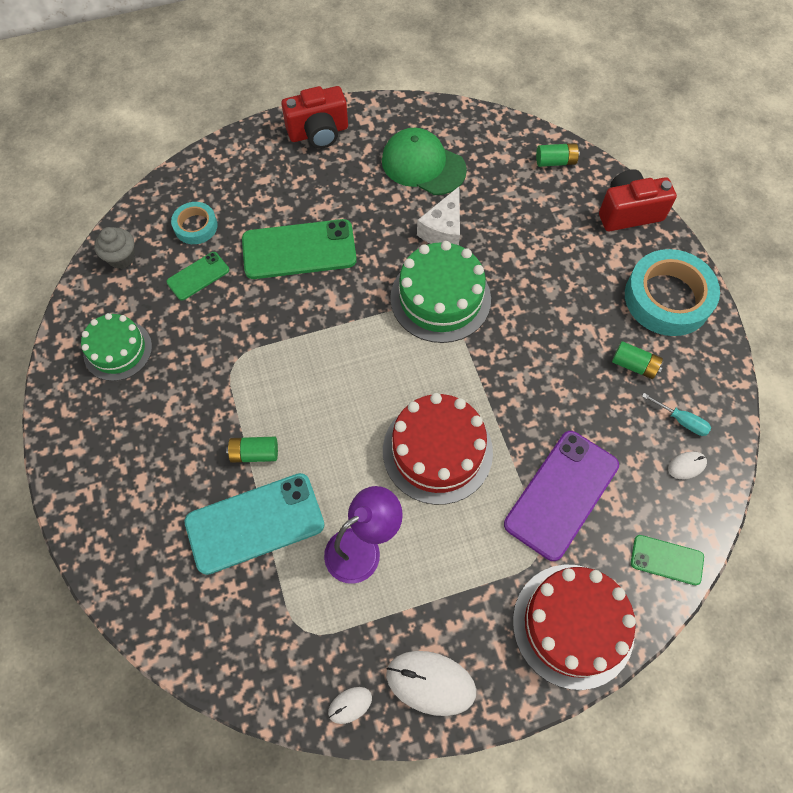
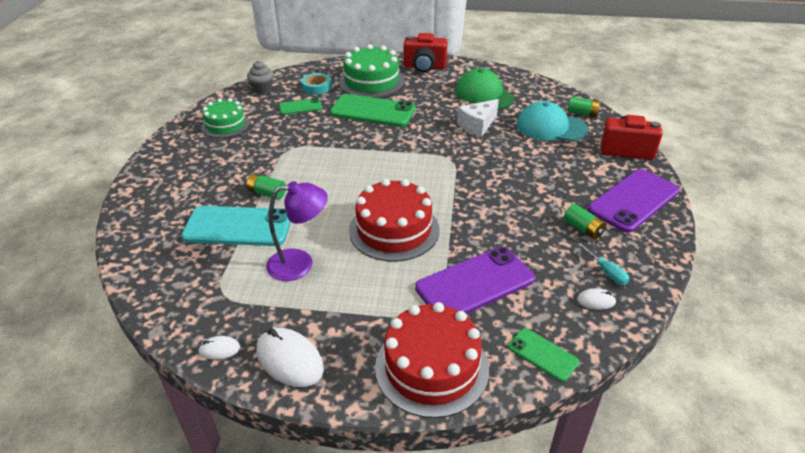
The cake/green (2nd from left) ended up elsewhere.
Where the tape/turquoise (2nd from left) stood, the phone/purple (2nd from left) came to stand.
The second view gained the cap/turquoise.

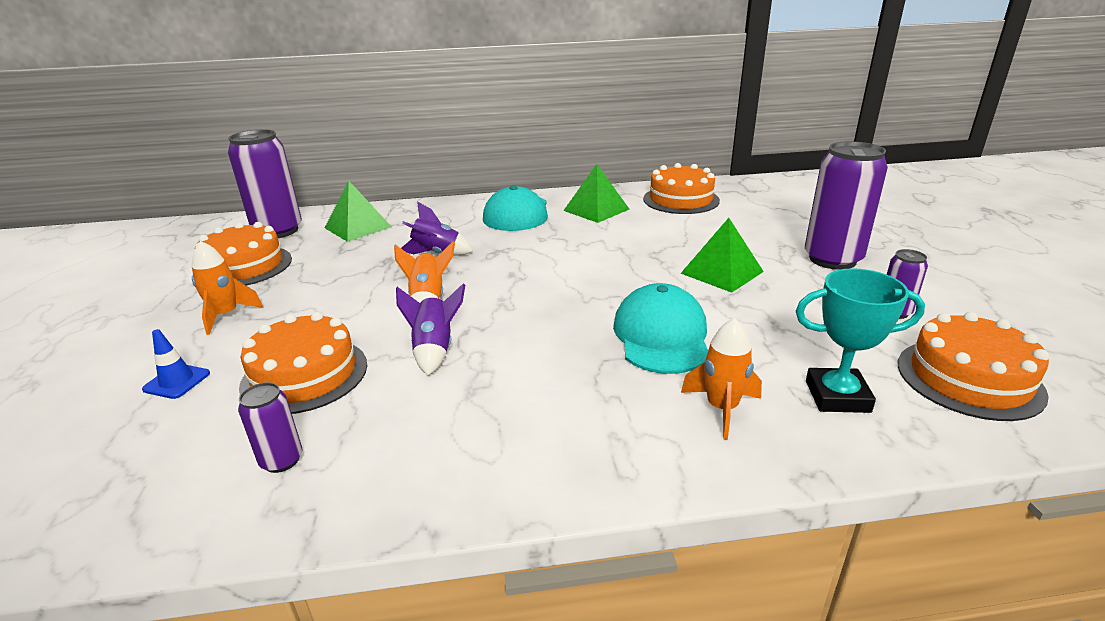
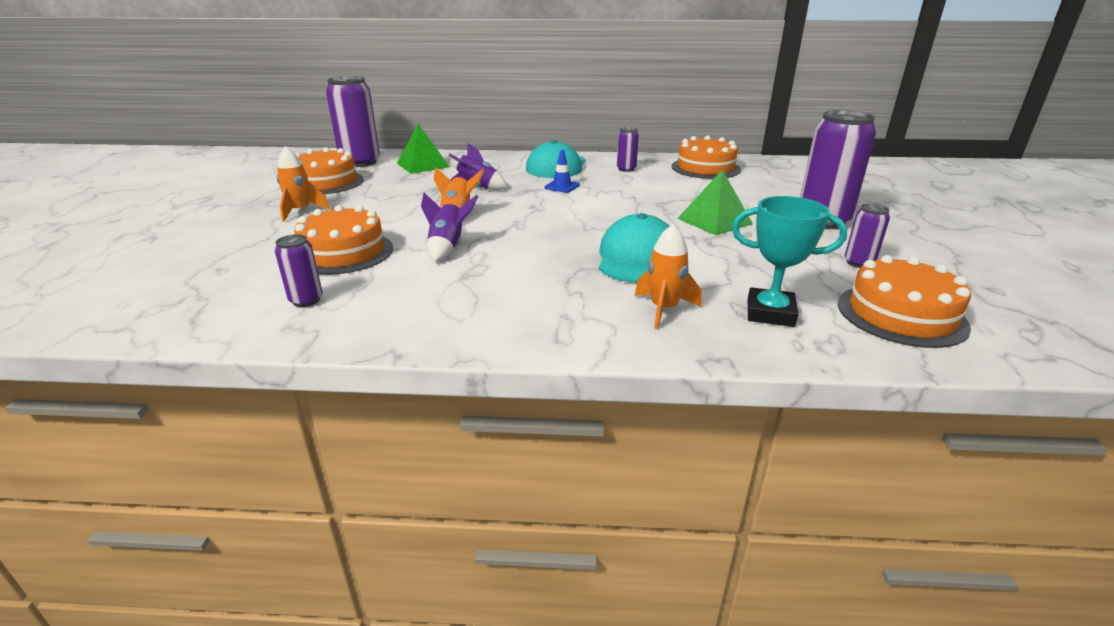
Where the pyramid/green (2nd from left) stood, the can/purple (3rd from left) came to stand.
The traffic cone/blue ended up elsewhere.

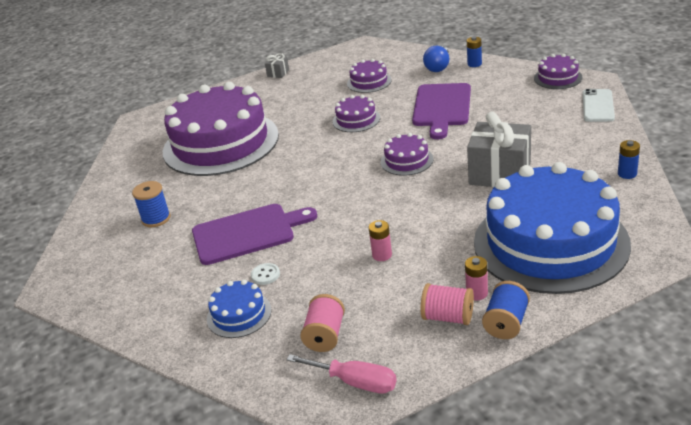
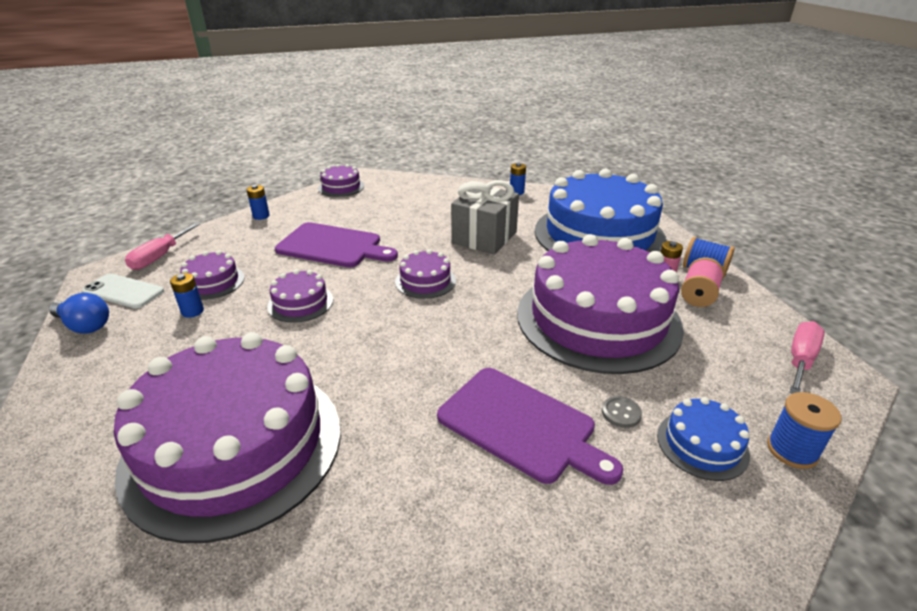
The light bulb/blue ended up elsewhere.
The second view lost the gift/grey (1st from left).
The phone/white ended up elsewhere.
The spool/blue (1st from left in the first image) ended up elsewhere.
The cutting board/purple (1st from left in the first image) ended up facing another way, 135 degrees clockwise from before.
Where the battery/pink (1st from left) stood, the cake/purple (6th from left) came to stand.
What was the button/white turned into the button/grey.
The second view lost the spool/pink (1st from left).
The second view gained the screwdriver/pink (1st from left).
The second view gained the battery/blue (1st from left).

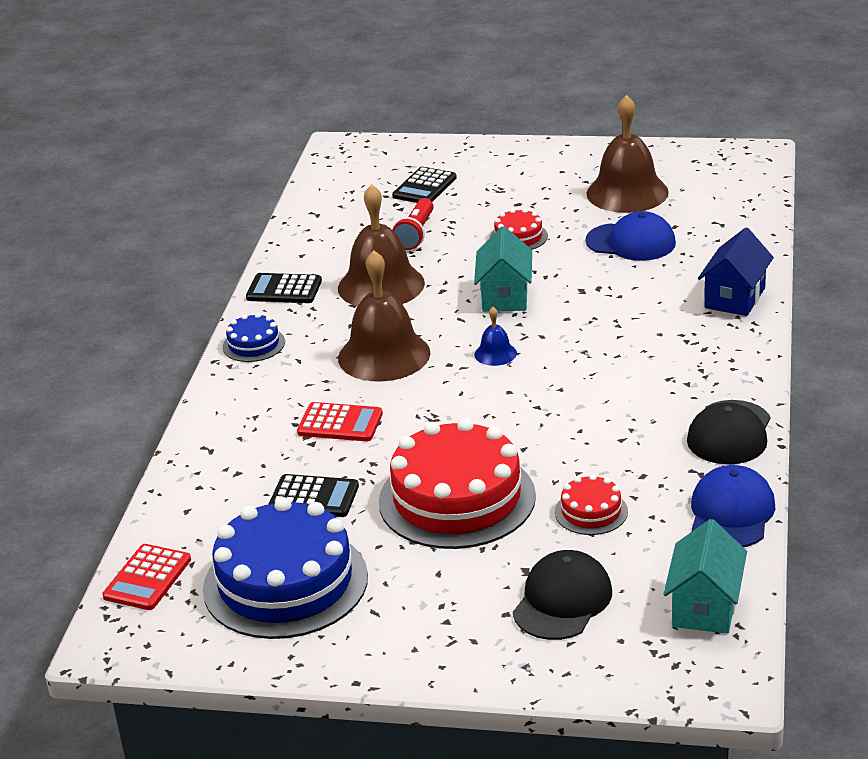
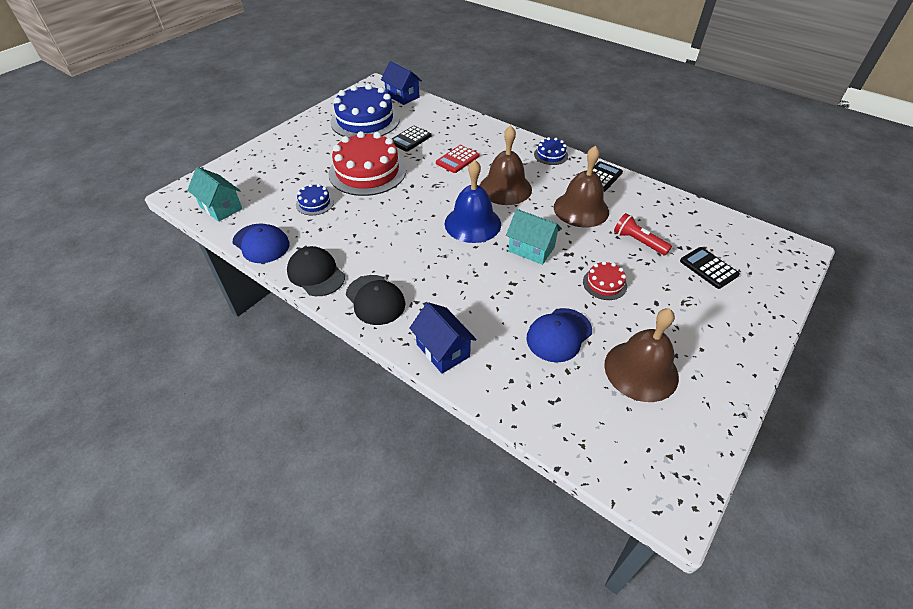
The size of the bell/blue changed by a factor of 2.19.
What was the cake/red (3rd from left) turned into the cake/blue (1st from left).
Where the calculator/red (1st from left) stood, the house/blue (1st from left) came to stand.
The cap/black (1st from left in the first image) ended up elsewhere.

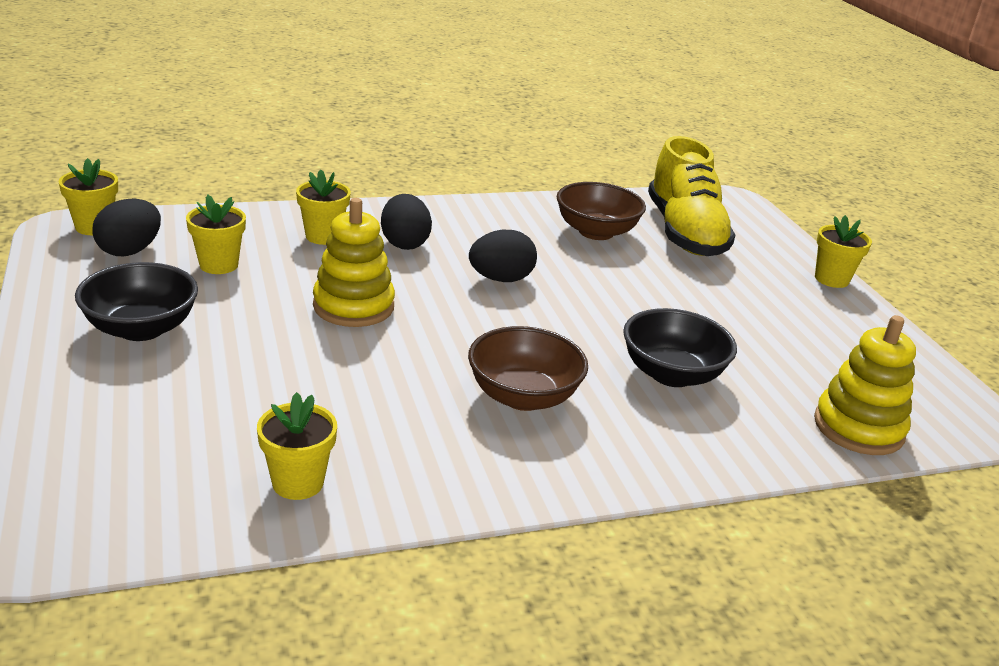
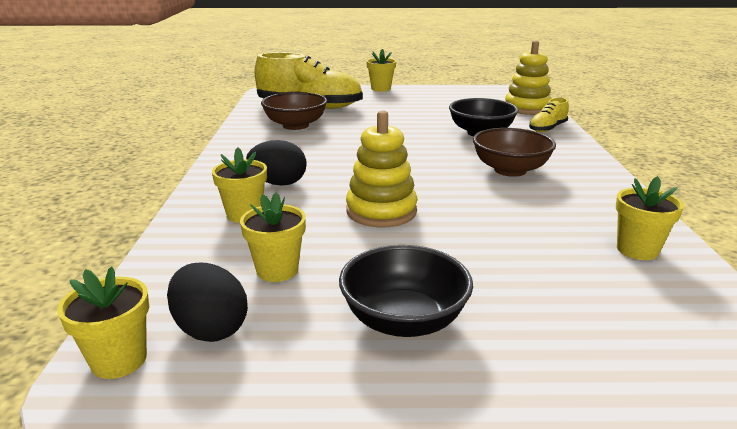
The second view lost the egg/black (3rd from left).
The second view gained the shoe/yellow (2nd from left).

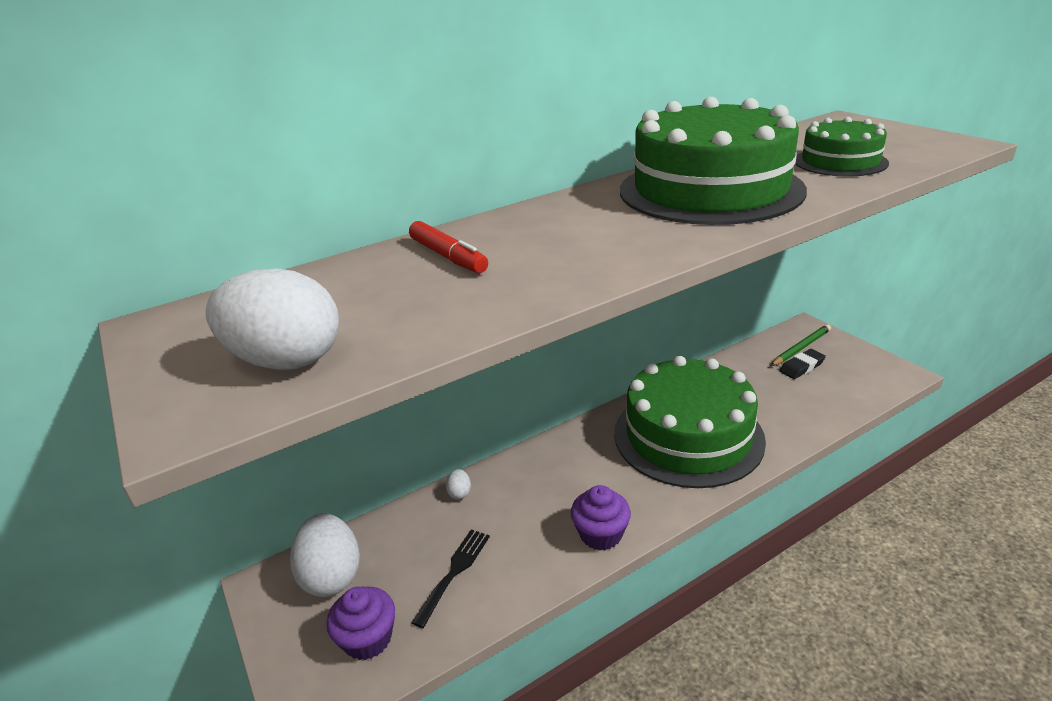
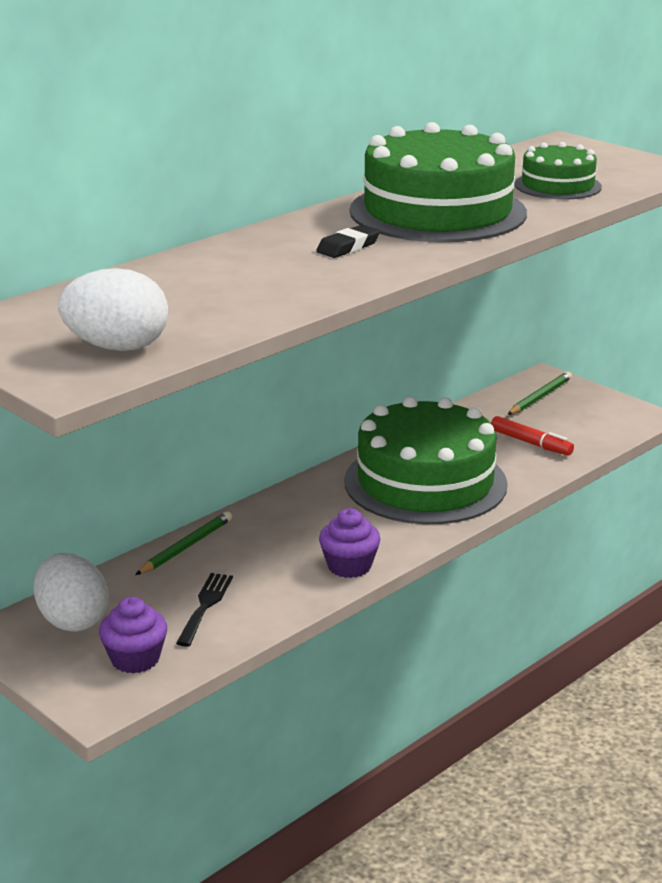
The marker/red ended up elsewhere.
The eraser/black ended up elsewhere.
Where the egg/white (3rd from left) stood, the pencil/green (1st from left) came to stand.

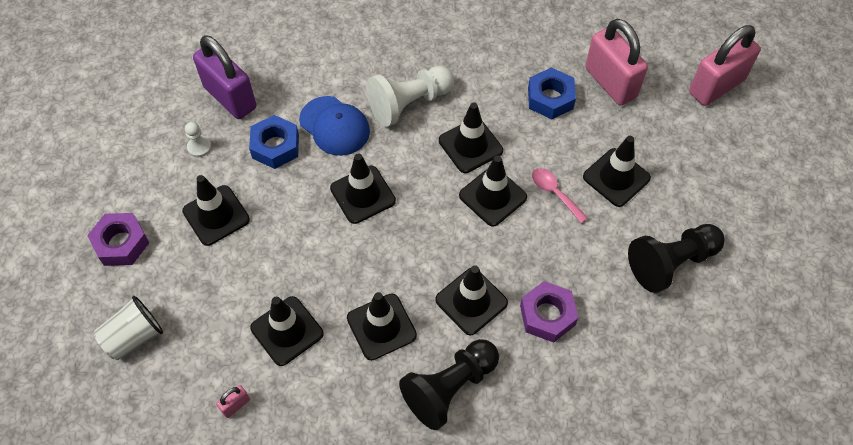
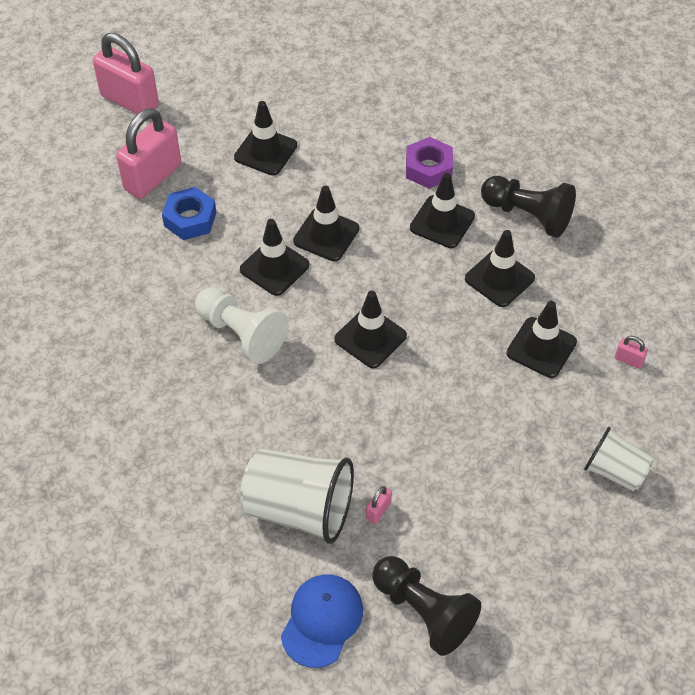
Where the padlock/purple stood, the cup/white (1st from left) came to stand.
The cap/blue ended up elsewhere.
The second view lost the nut/blue (1st from left).
Where the pawn/white (1st from left) stood, the padlock/pink (3rd from left) came to stand.
The second view lost the spoon/pink.
The second view lost the traffic cone/black (1st from left).
The second view lost the nut/purple (1st from left).
The pawn/black (2nd from left in the first image) ended up elsewhere.

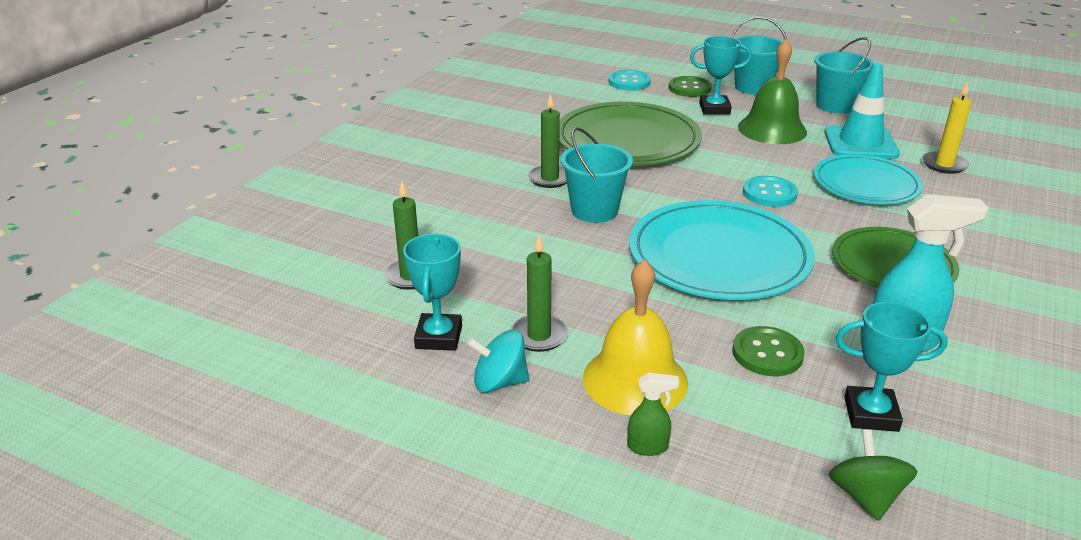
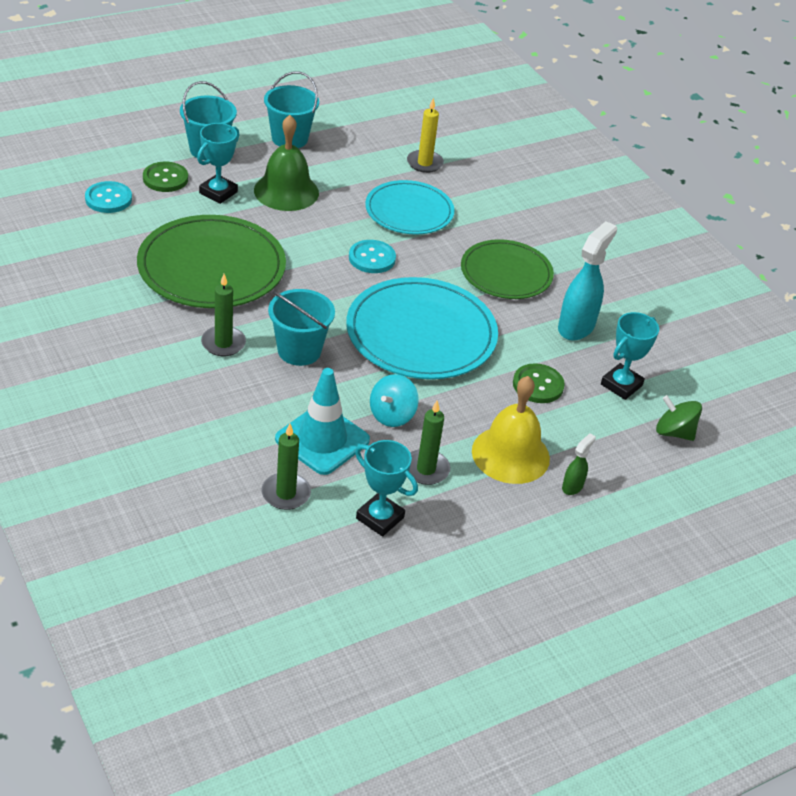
The traffic cone/turquoise ended up elsewhere.
The spinning top/turquoise ended up elsewhere.

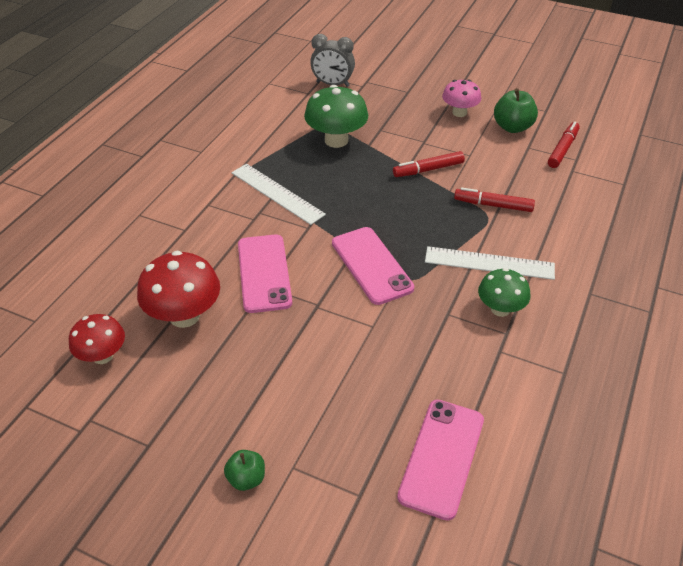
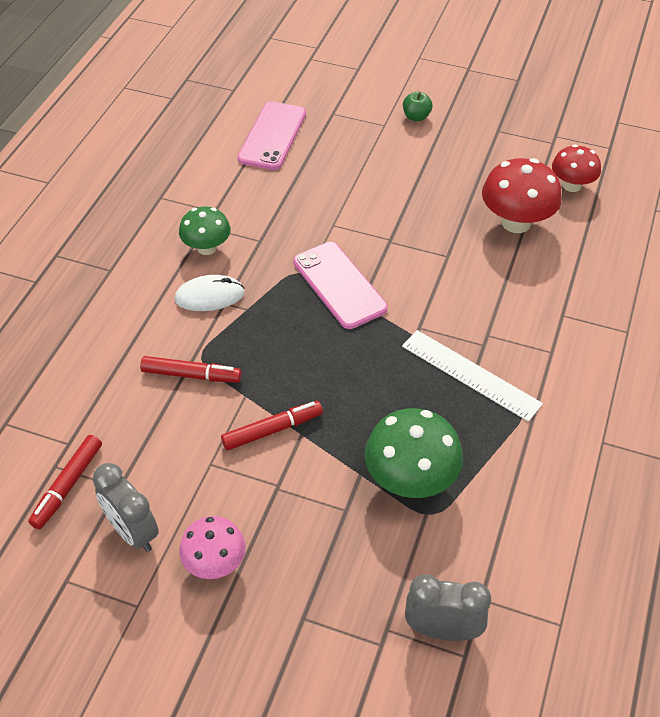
Where the apple/green (2nd from left) stood, the clock/grey (1st from left) came to stand.
The second view lost the phone/pink (1st from left).
Where the ruler/white (2nd from left) stood, the mouse/white came to stand.

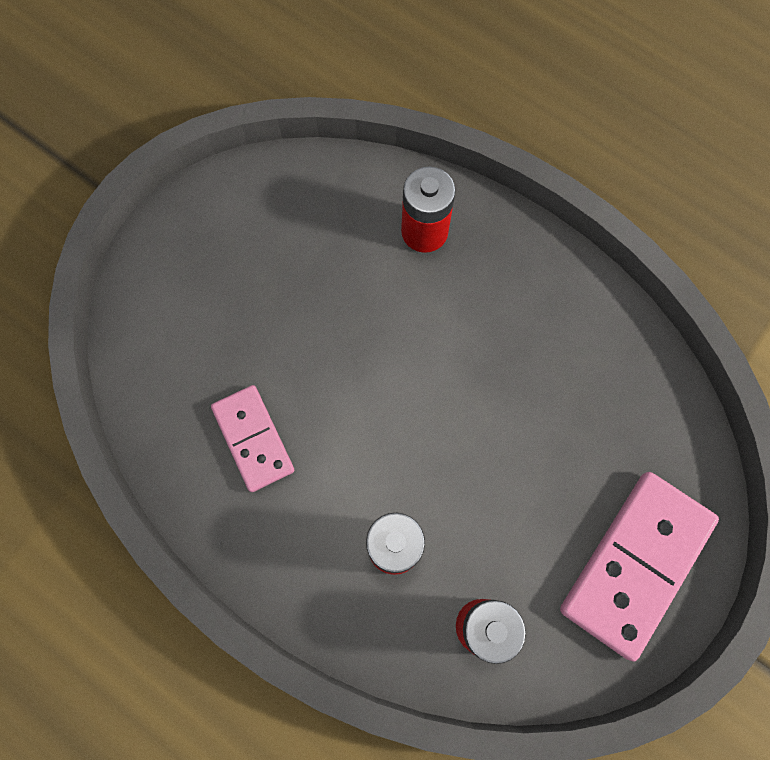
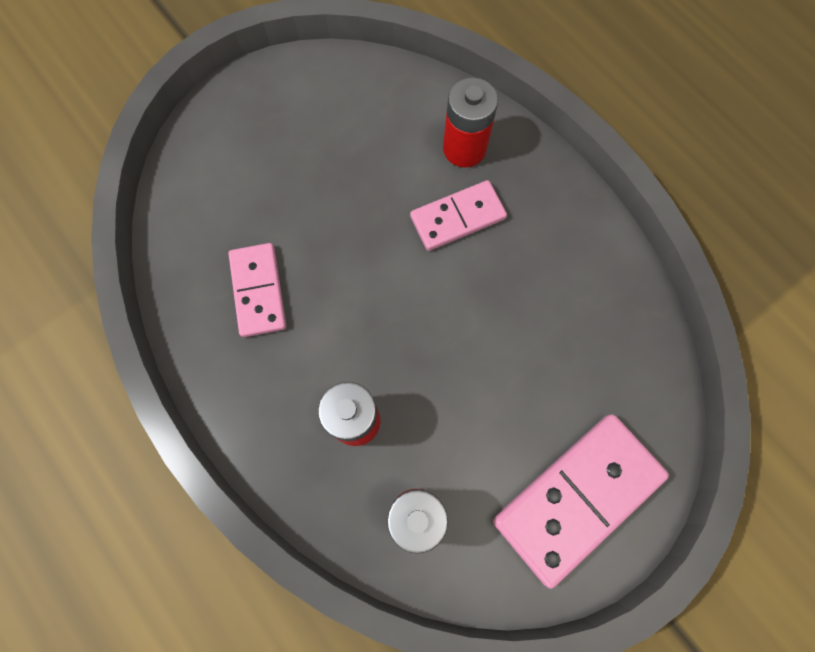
The second view gained the domino/pink (2nd from left).

